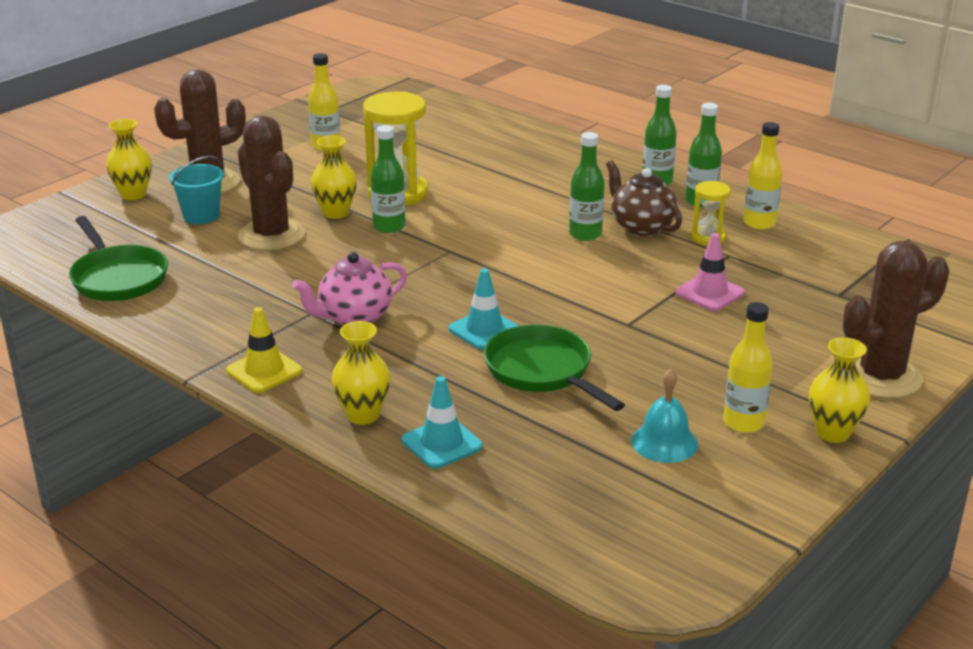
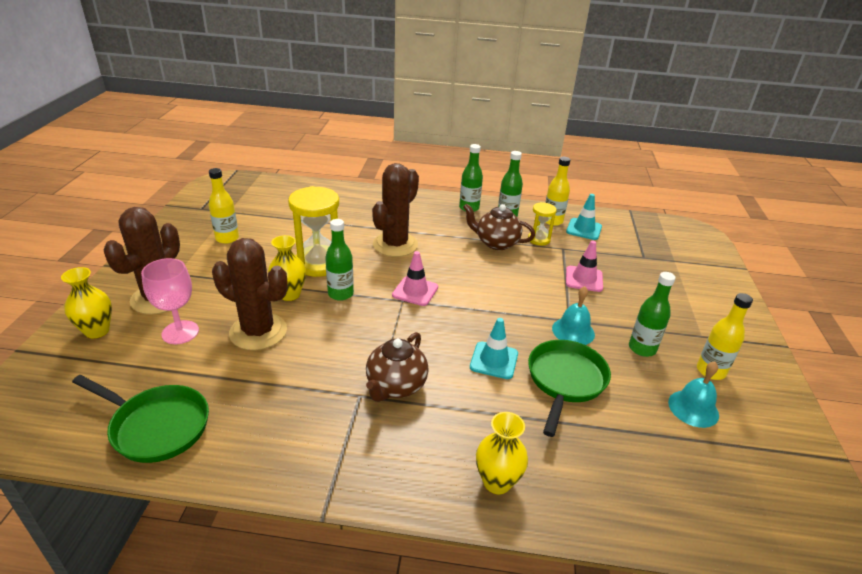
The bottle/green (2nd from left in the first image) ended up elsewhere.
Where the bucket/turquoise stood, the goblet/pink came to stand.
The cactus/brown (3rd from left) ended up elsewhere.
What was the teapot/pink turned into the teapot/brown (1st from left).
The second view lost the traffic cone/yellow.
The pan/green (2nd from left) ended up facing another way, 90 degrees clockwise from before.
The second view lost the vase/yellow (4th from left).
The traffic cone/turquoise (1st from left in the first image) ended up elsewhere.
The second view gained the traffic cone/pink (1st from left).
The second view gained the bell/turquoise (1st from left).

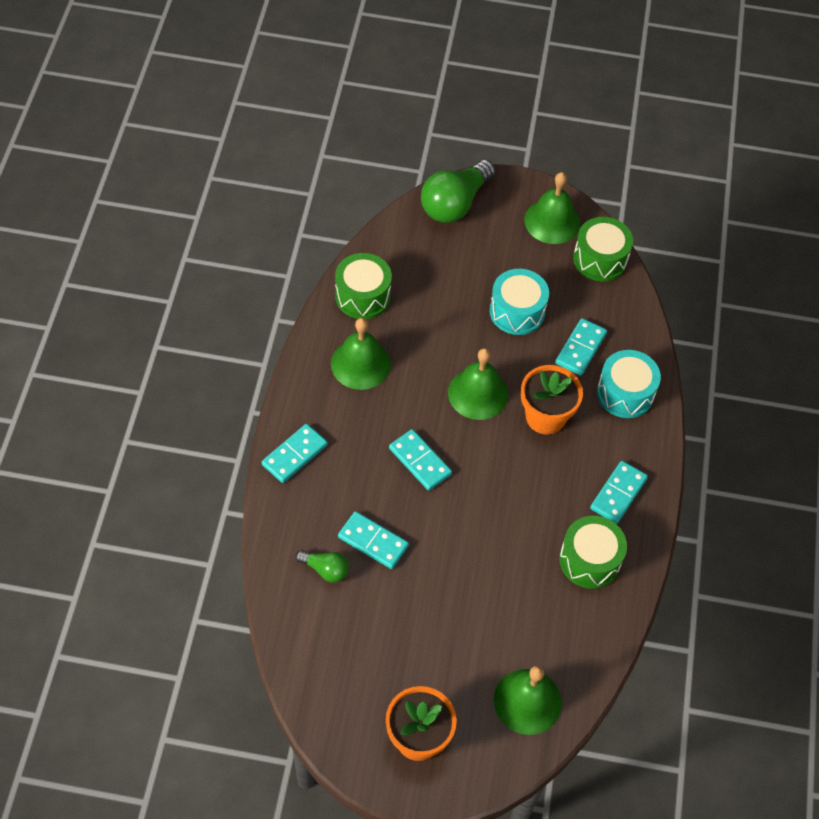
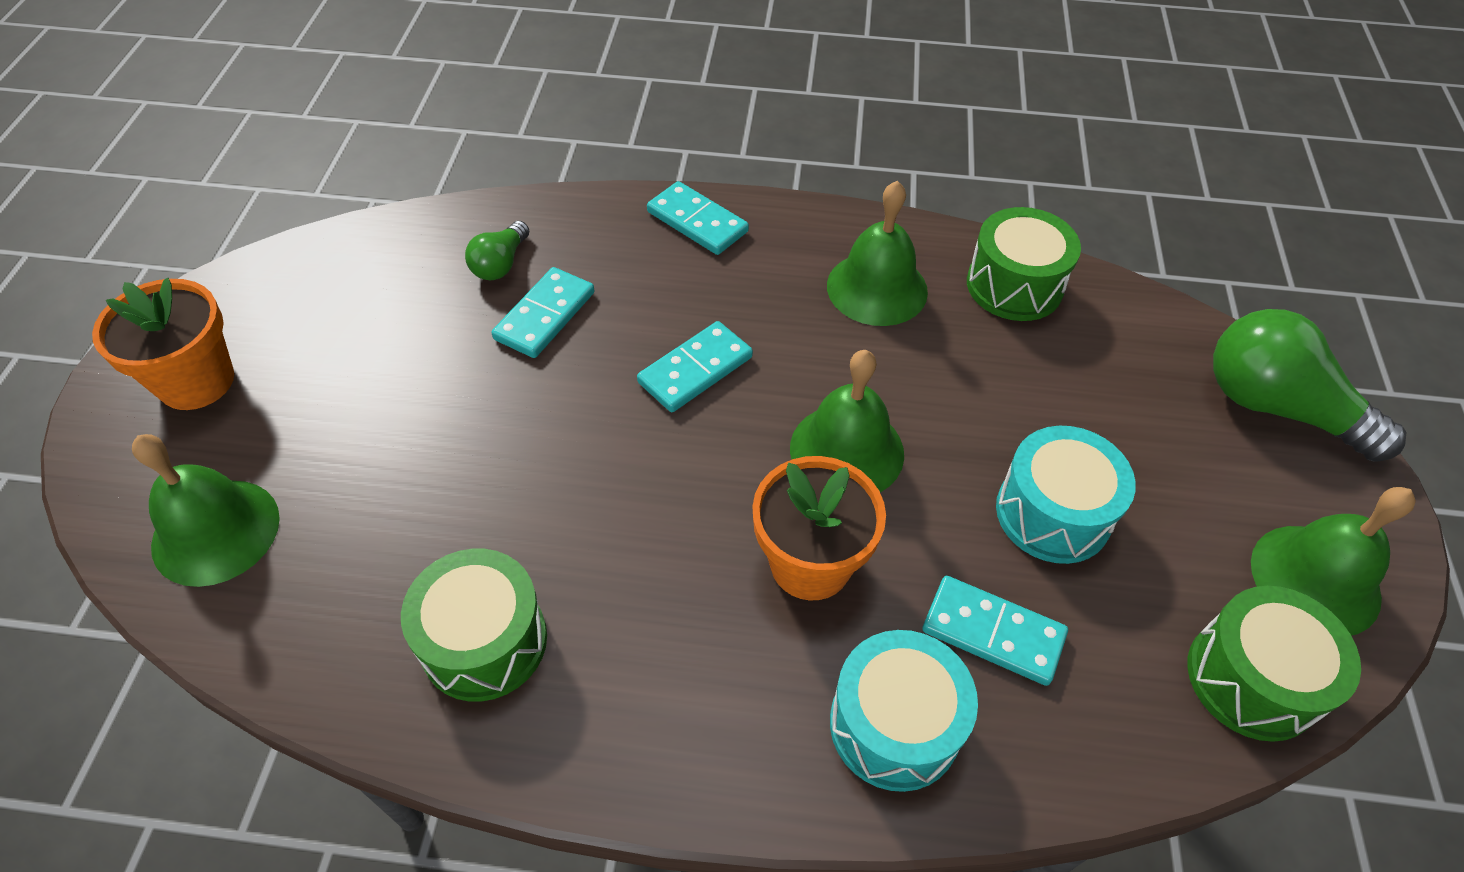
The second view lost the domino/turquoise (5th from left).

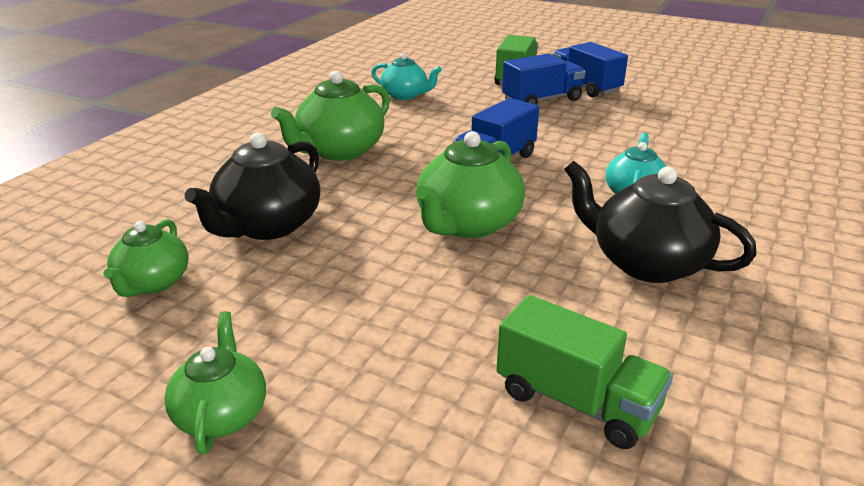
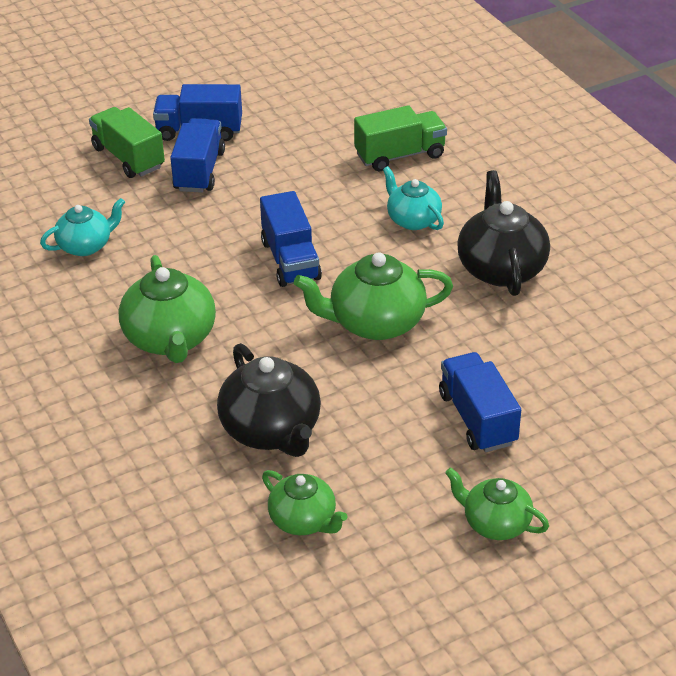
The teapot/green (4th from left in the first image) ended up facing another way, 105 degrees clockwise from before.
The teapot/black (2nd from left) ended up facing another way, 105 degrees clockwise from before.
The truck/green (2nd from left) ended up elsewhere.
The second view gained the truck/blue (4th from left).

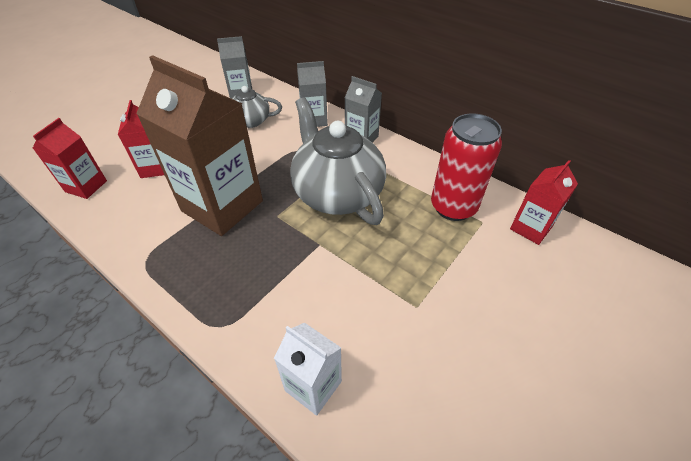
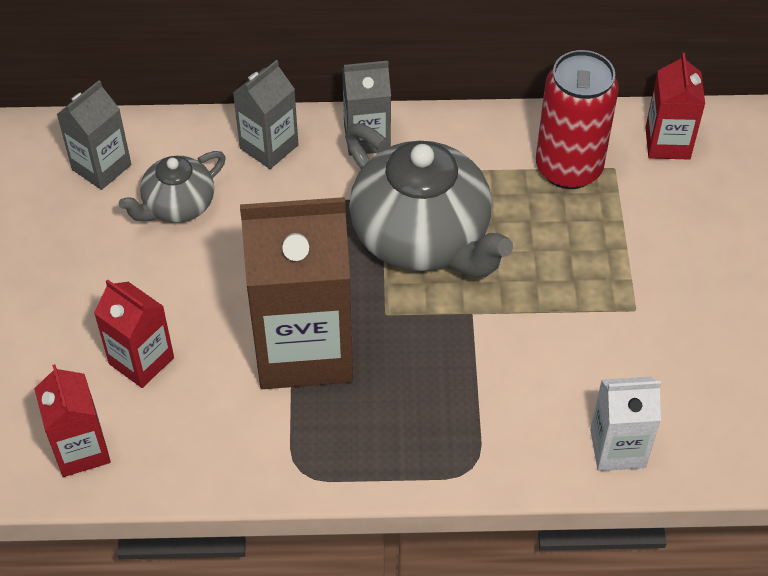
The teapot/grey (2nd from left) ended up facing another way, 150 degrees counterclockwise from before.

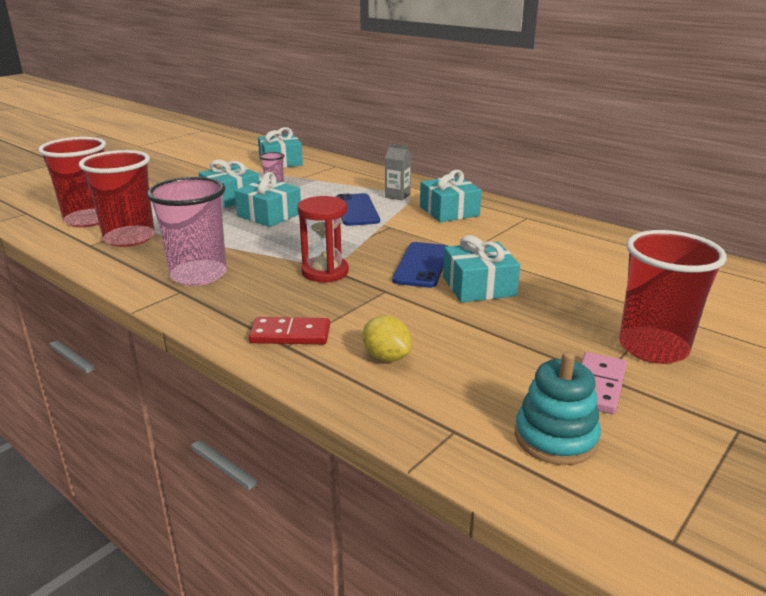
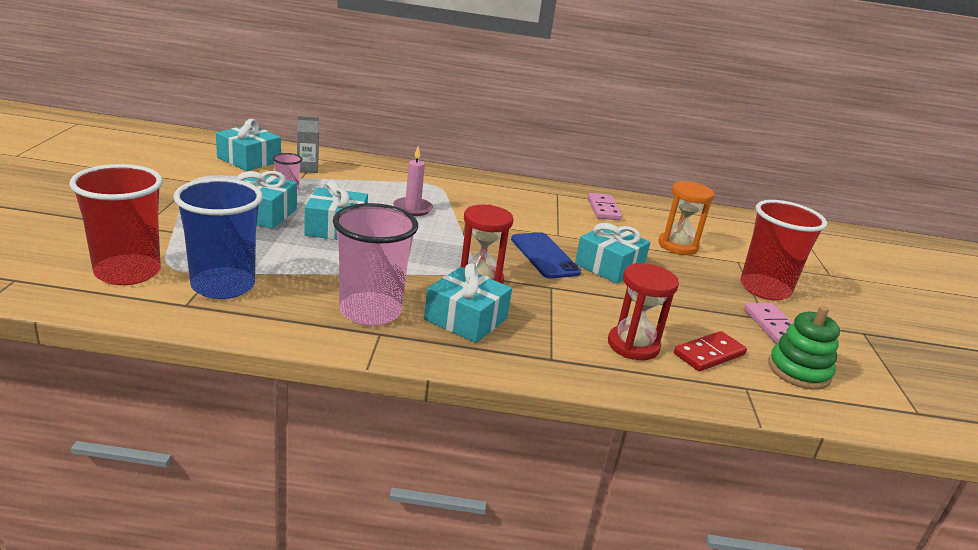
The carton/grey ended up elsewhere.
What was the cup/red (2nd from left) turned into the cup/blue.
The gift/turquoise (4th from left) ended up elsewhere.
Where the phone/blue (1st from left) stood, the candle/pink came to stand.
Where the lemon/yellow stood, the hourglass/red (2nd from left) came to stand.
The domino/red ended up elsewhere.
What was the stacking toy/turquoise turned into the stacking toy/green.
The second view gained the hourglass/orange.
The second view gained the domino/pink (1st from left).

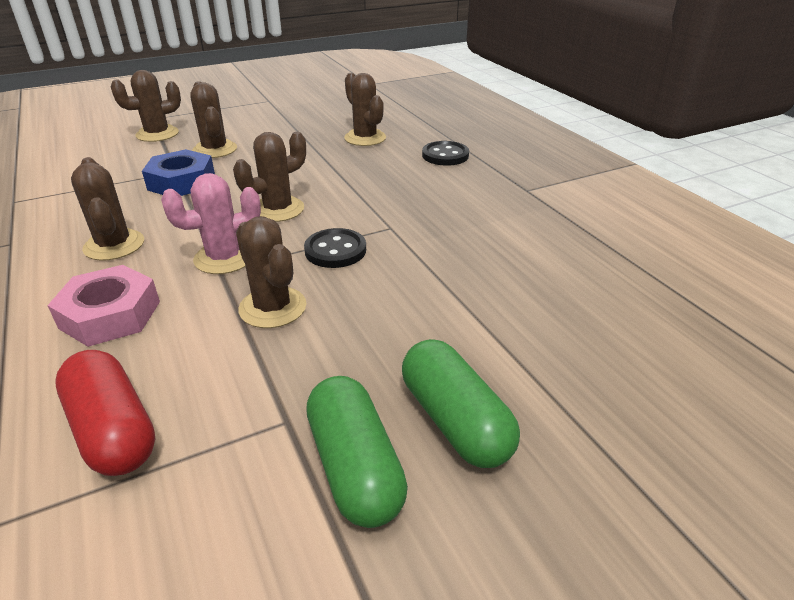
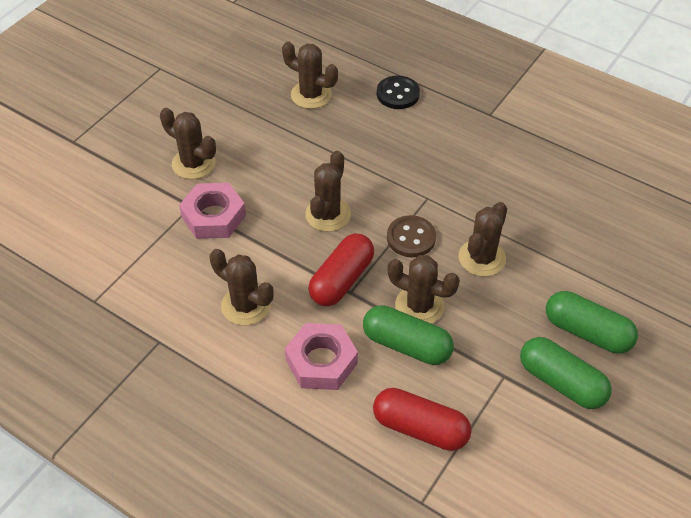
The cactus/brown (2nd from left in the first image) ended up elsewhere.
What was the nut/blue turned into the nut/pink (1st from left).
Where the cactus/pink stood, the capsule/red (1st from left) came to stand.
What was the button/black (1st from left) turned into the button/brown.
The second view gained the capsule/green (1st from left).

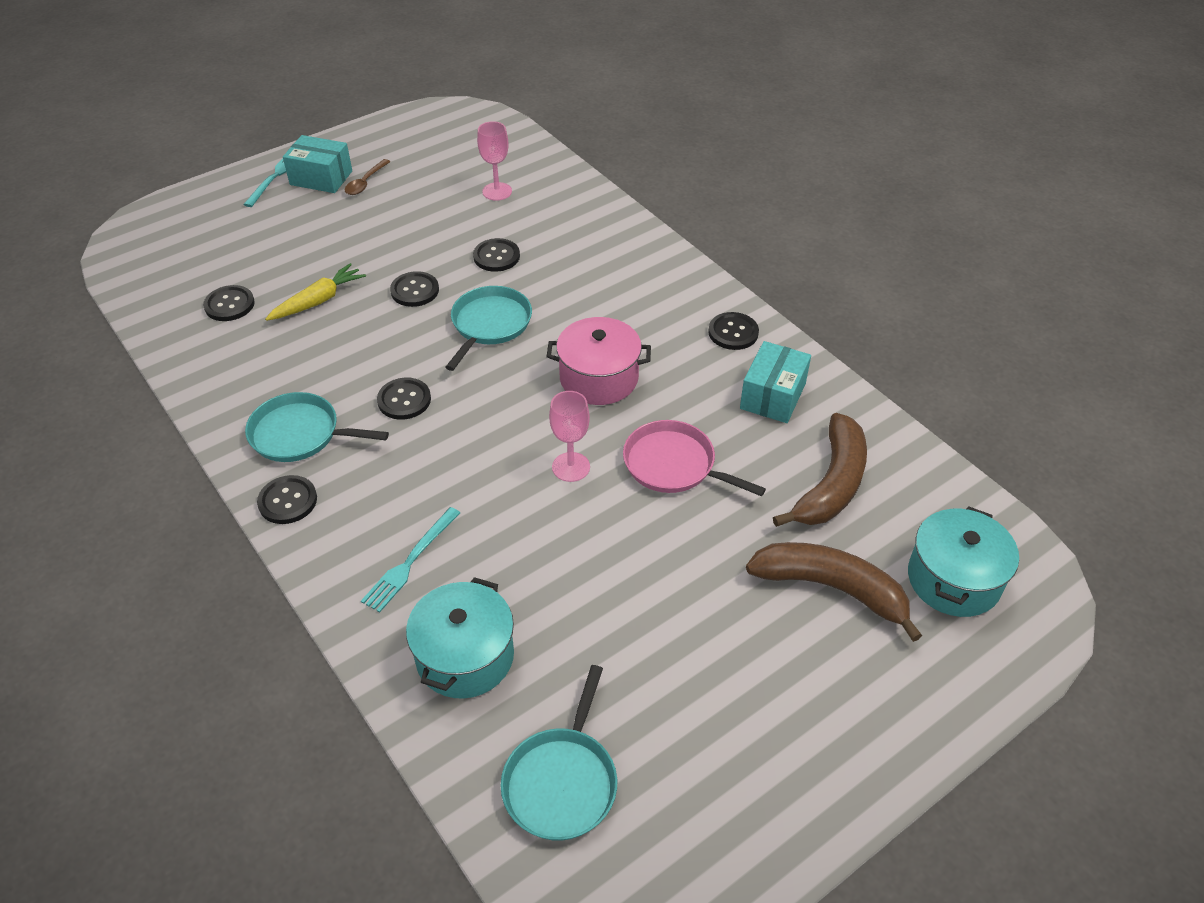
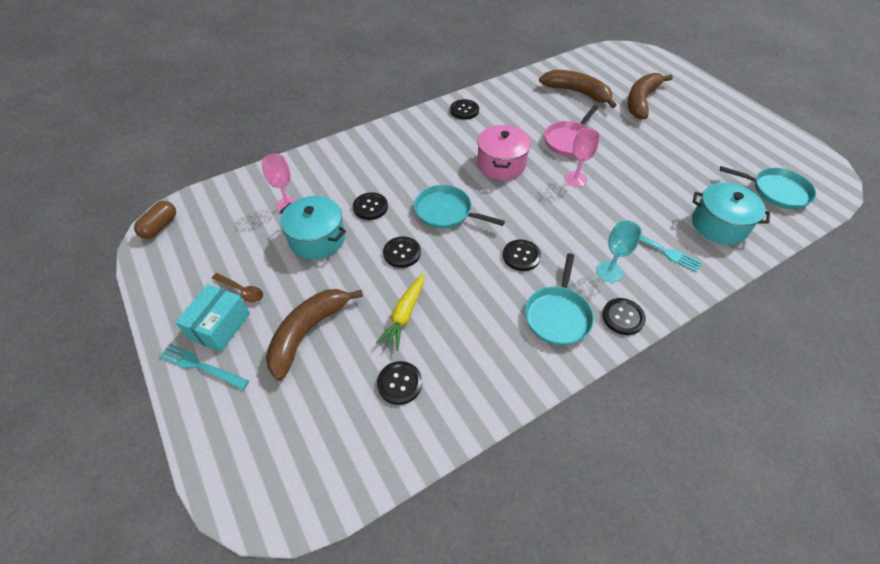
The carrot/yellow ended up facing another way, 120 degrees counterclockwise from before.
The second view lost the box/turquoise (2nd from left).
The pot/turquoise (2nd from left in the first image) ended up elsewhere.
The second view gained the capsule/brown.
The second view gained the goblet/turquoise.
The second view gained the banana/brown (1st from left).

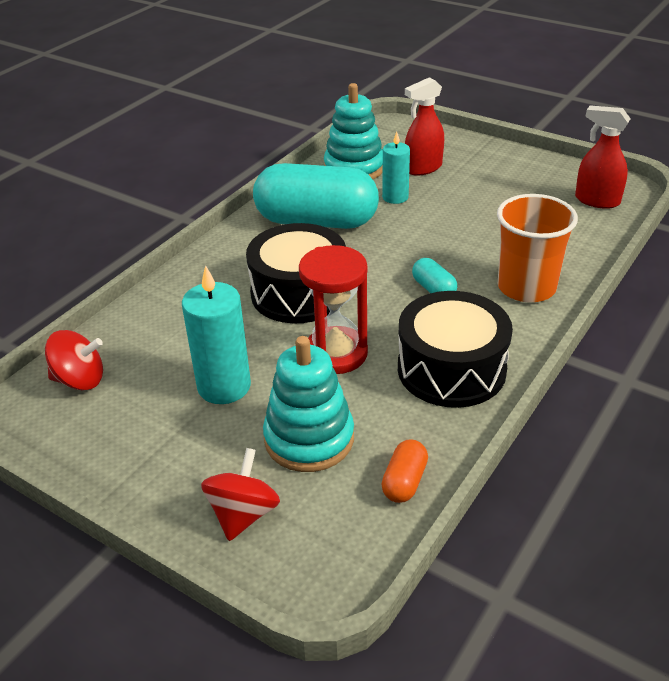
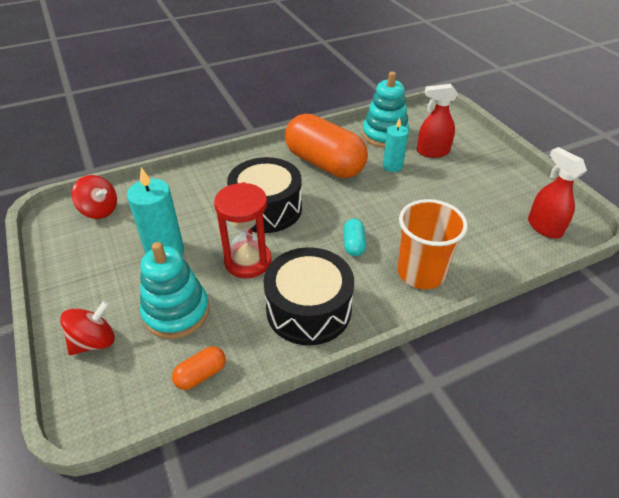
What was the capsule/turquoise (1st from left) turned into the capsule/orange (2nd from left).

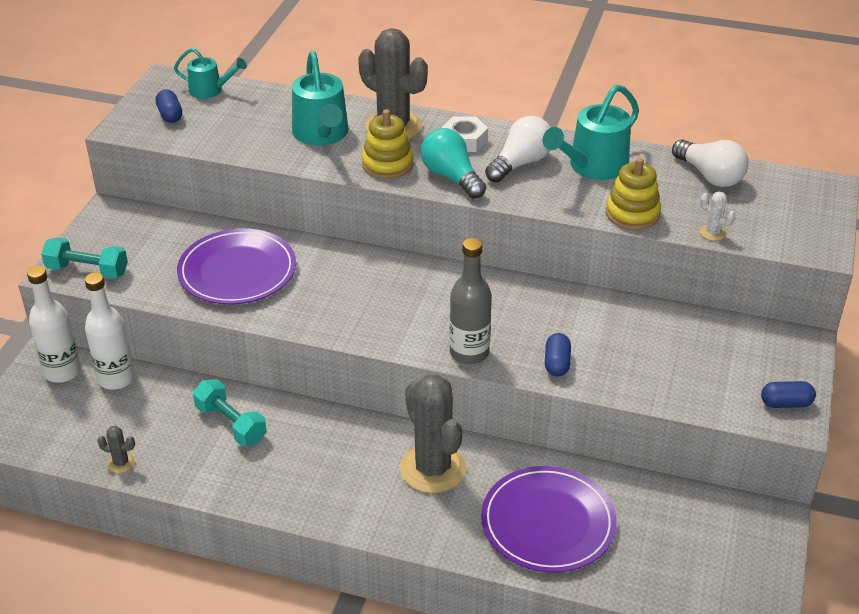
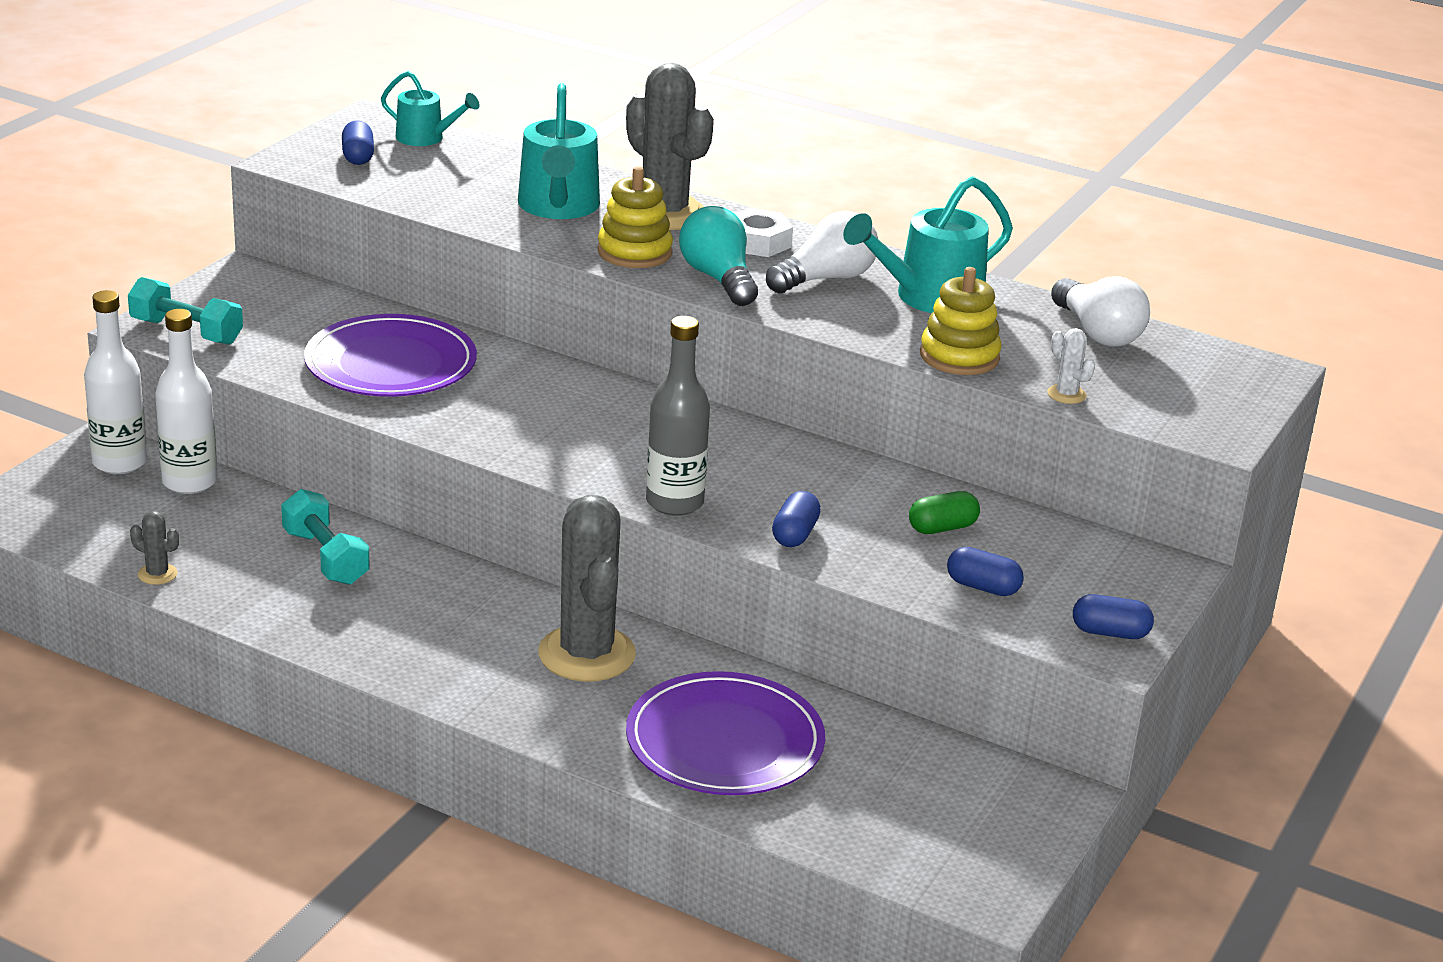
The second view gained the capsule/green.
The second view gained the capsule/blue (3rd from left).

